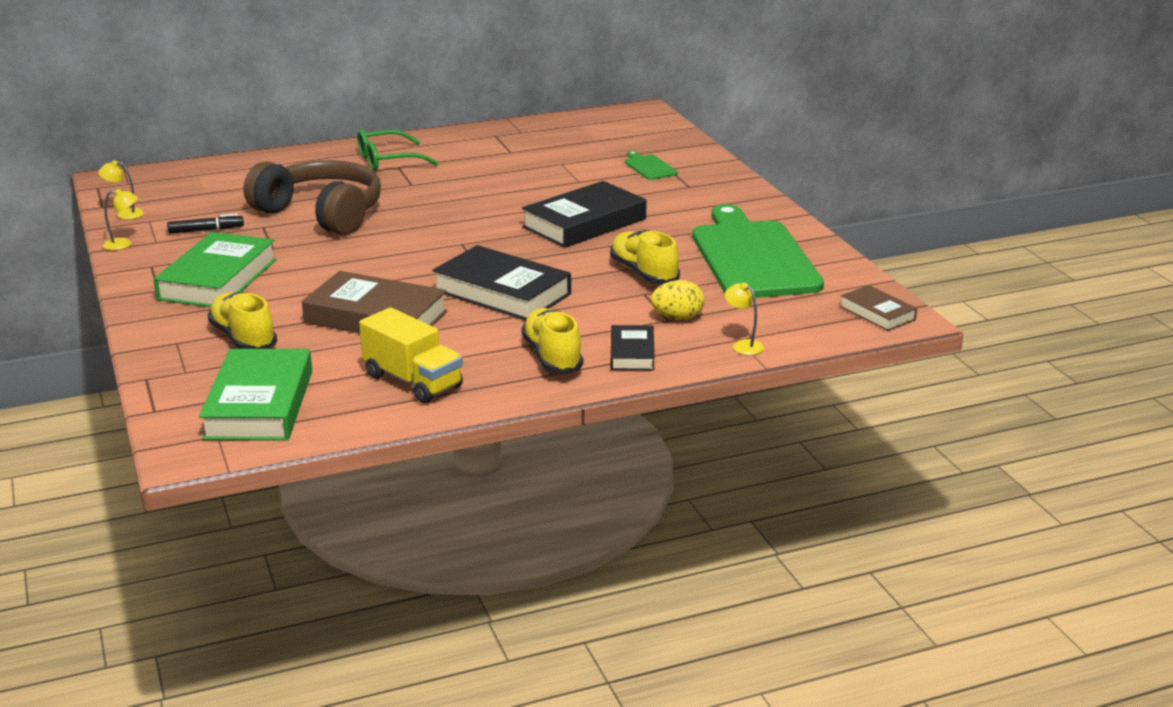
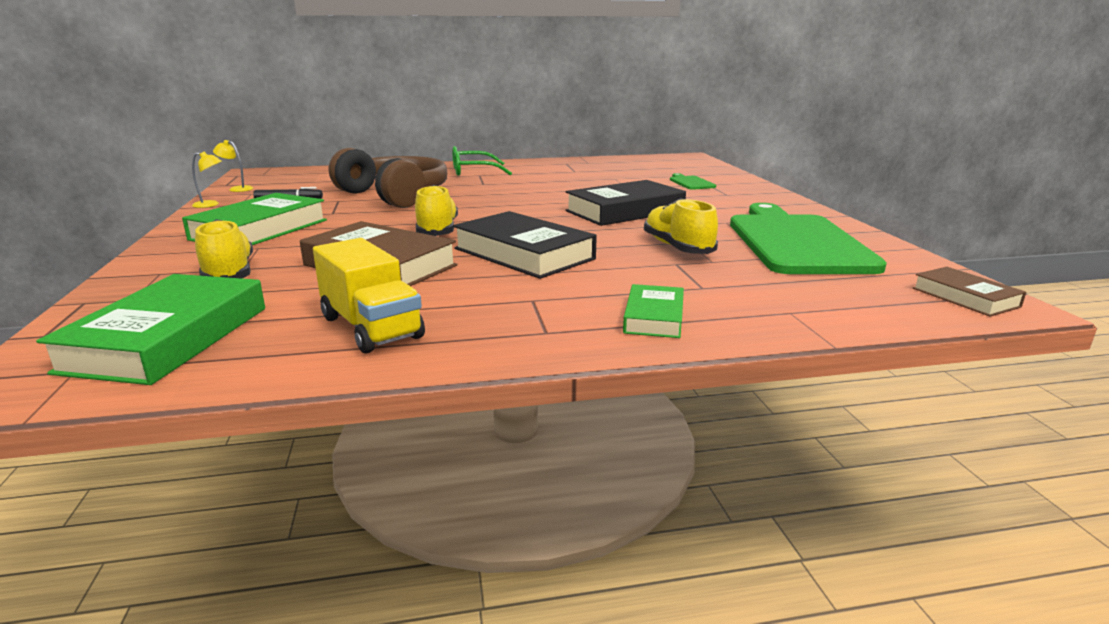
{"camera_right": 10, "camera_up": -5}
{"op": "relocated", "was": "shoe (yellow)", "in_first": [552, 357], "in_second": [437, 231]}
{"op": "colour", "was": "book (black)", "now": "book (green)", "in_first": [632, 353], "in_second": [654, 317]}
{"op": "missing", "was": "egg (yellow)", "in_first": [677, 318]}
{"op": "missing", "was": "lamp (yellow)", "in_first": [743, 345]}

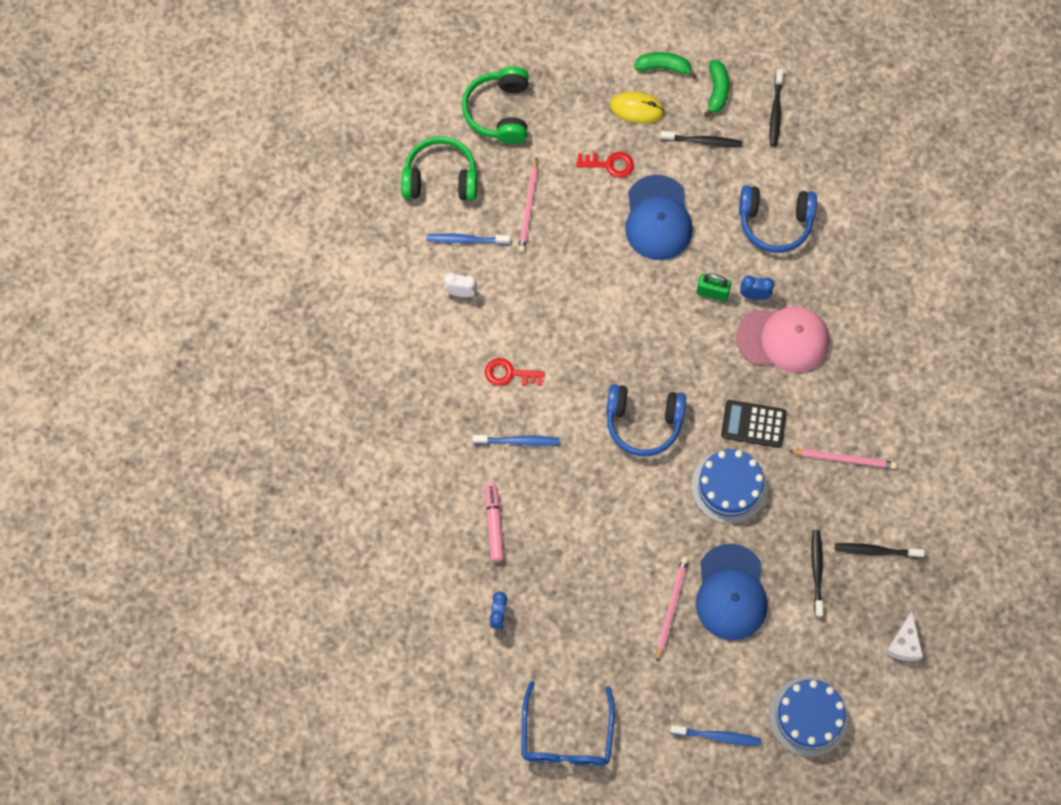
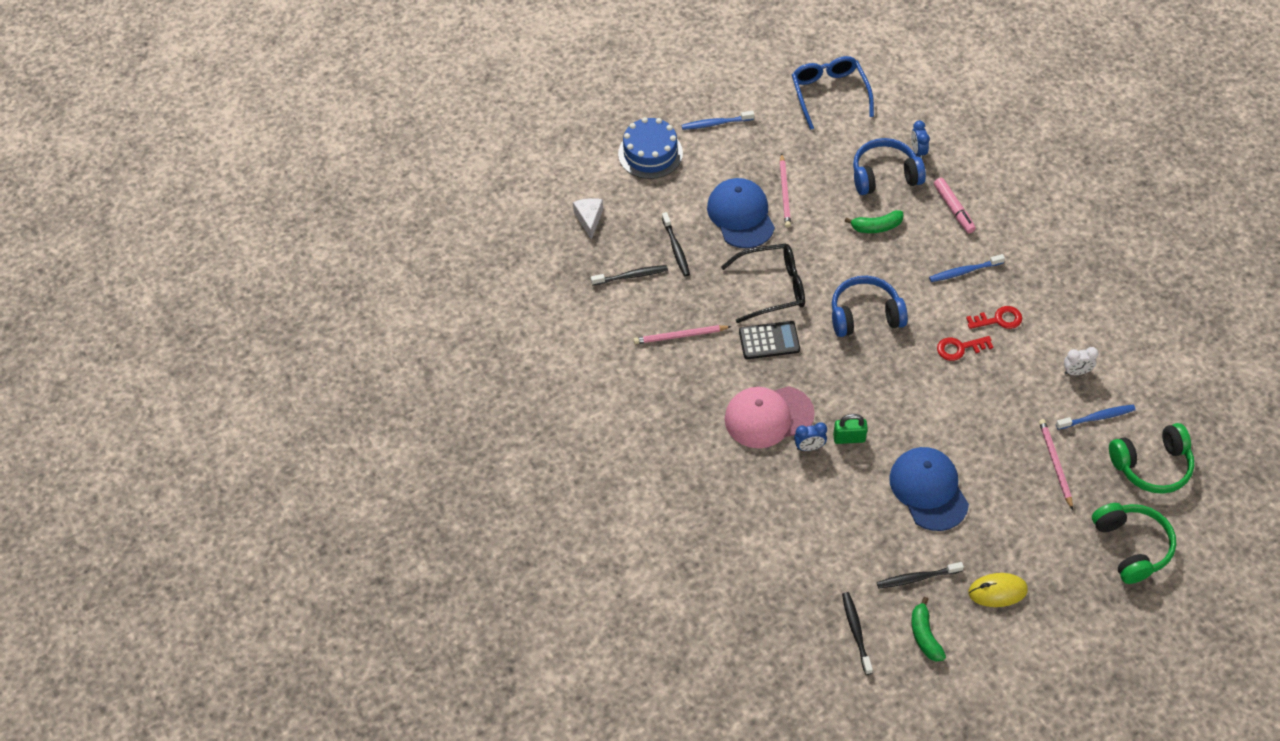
{"camera_right": 165, "camera_up": -15}
{"op": "exchanged", "was": "cake (blue)", "now": "glasses (black)", "in_first": [729, 487], "in_second": [772, 288]}
{"op": "relocated", "was": "banana (green)", "in_first": [664, 67], "in_second": [876, 227]}
{"op": "relocated", "was": "headphones (blue)", "in_first": [775, 222], "in_second": [885, 175]}
{"op": "relocated", "was": "key (red)", "in_first": [609, 164], "in_second": [960, 348]}

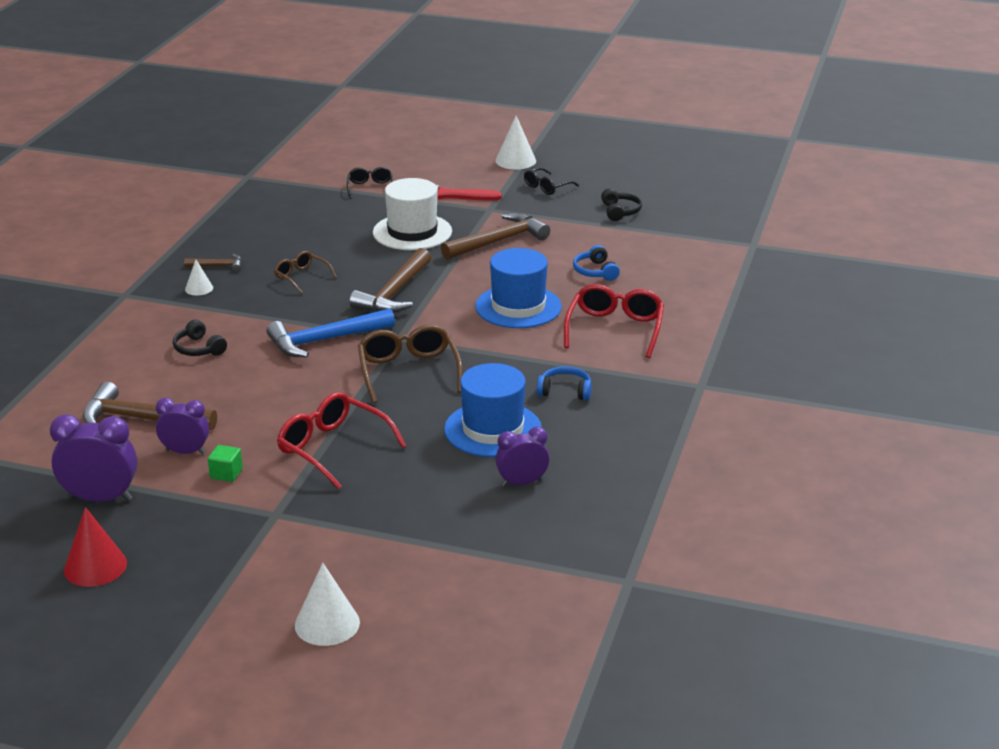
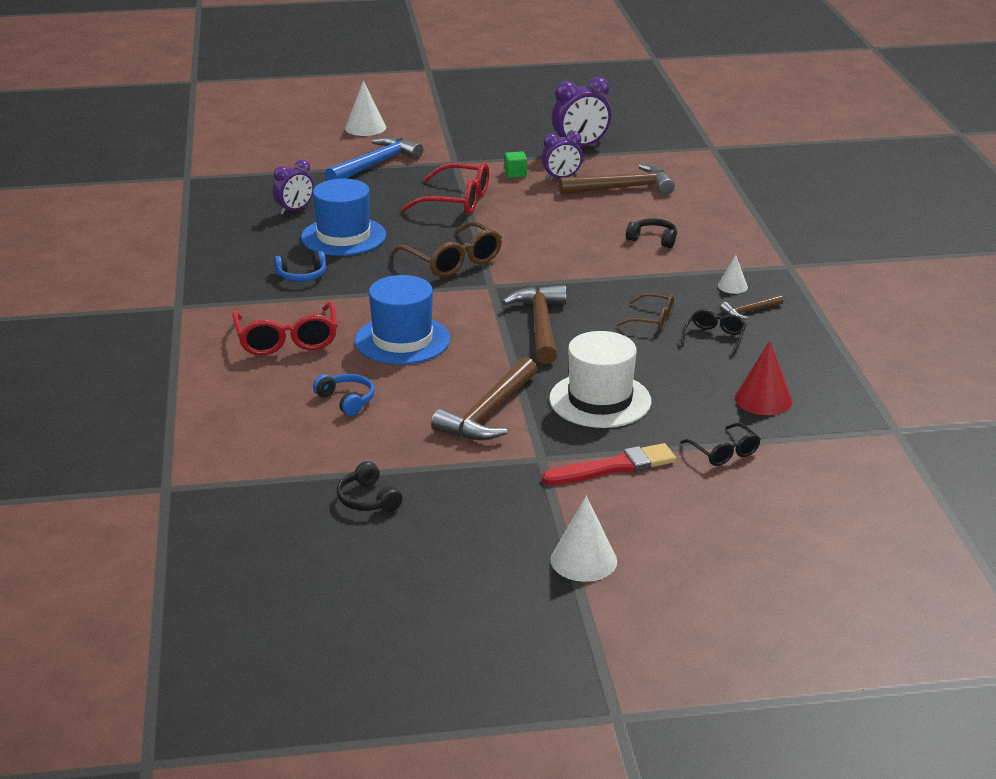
{"camera_right": 155, "camera_up": 0}
{"op": "relocated", "was": "hammer (blue)", "in_first": [324, 340], "in_second": [376, 164]}
{"op": "relocated", "was": "glasses (black)", "in_first": [546, 187], "in_second": [714, 338]}
{"op": "relocated", "was": "cone (red)", "in_first": [95, 566], "in_second": [763, 399]}

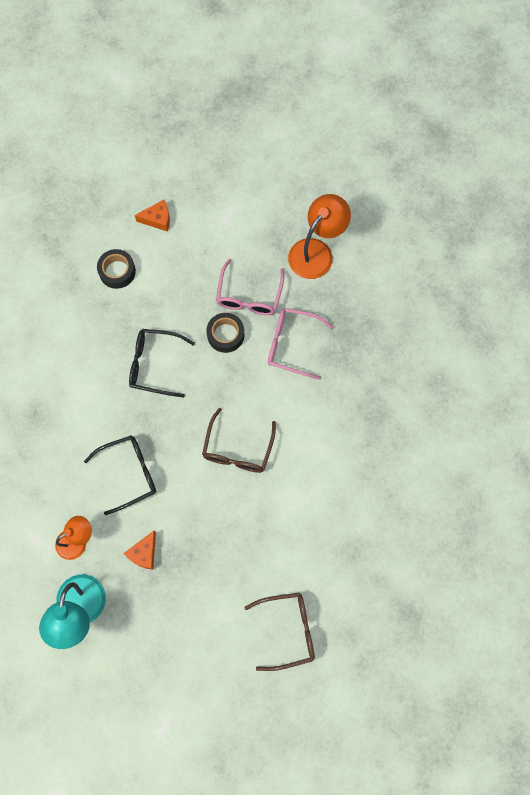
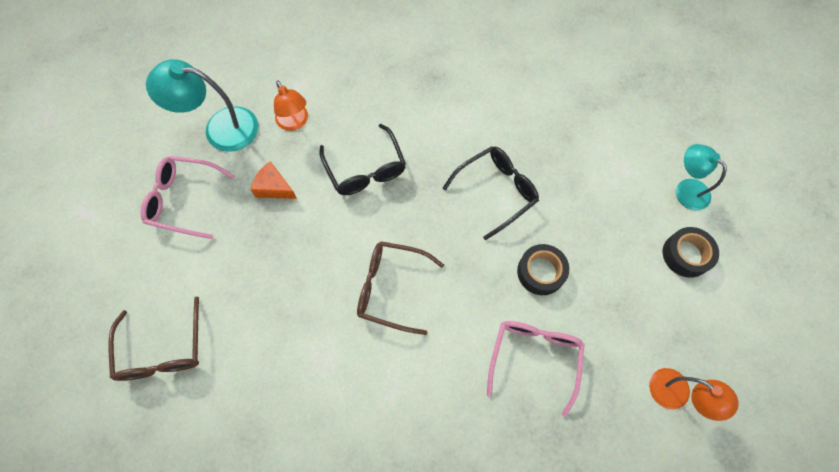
{"camera_right": 90, "camera_up": -5}
{"op": "relocated", "was": "glasses (pink)", "in_first": [249, 296], "in_second": [184, 200]}
{"op": "spun", "was": "glasses (black)", "in_first": [154, 365], "in_second": [496, 191], "clockwise": 45}
{"op": "size", "was": "lamp (orange)", "in_first": [316, 251], "in_second": [677, 394], "ratio": 0.64}
{"op": "relocated", "was": "tape (black)", "in_first": [117, 271], "in_second": [686, 255]}
{"op": "exchanged", "was": "cheese (orange)", "now": "lamp (turquoise)", "in_first": [157, 219], "in_second": [686, 189]}

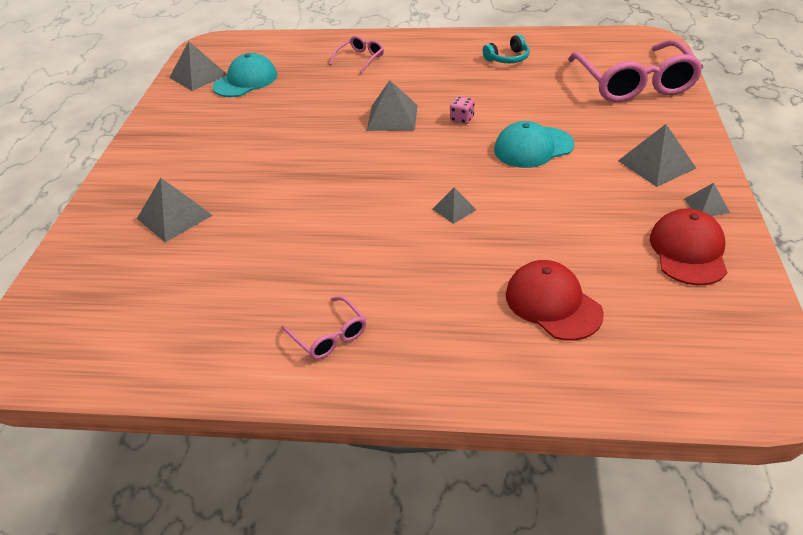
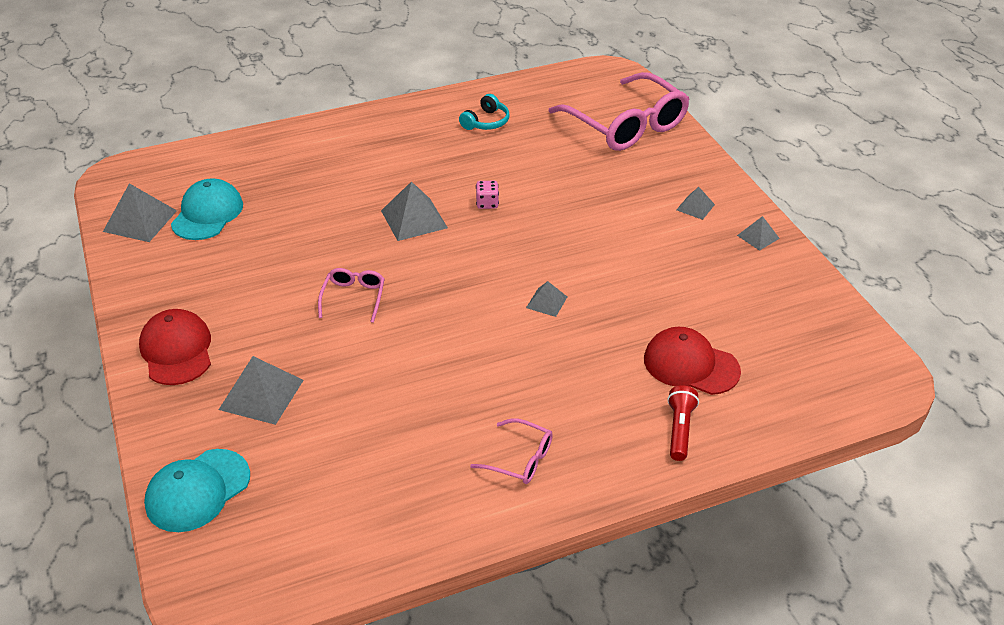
{"camera_right": -30, "camera_up": 0}
{"op": "relocated", "was": "cap (red)", "in_first": [688, 251], "in_second": [177, 350]}
{"op": "relocated", "was": "cap (turquoise)", "in_first": [533, 147], "in_second": [197, 490]}
{"op": "relocated", "was": "glasses (pink)", "in_first": [360, 59], "in_second": [353, 298]}
{"op": "appeared", "now": "flashlight (red)", "in_second": [679, 430]}
{"op": "size", "was": "pyramid (grey)", "in_first": [656, 164], "in_second": [695, 207], "ratio": 0.56}

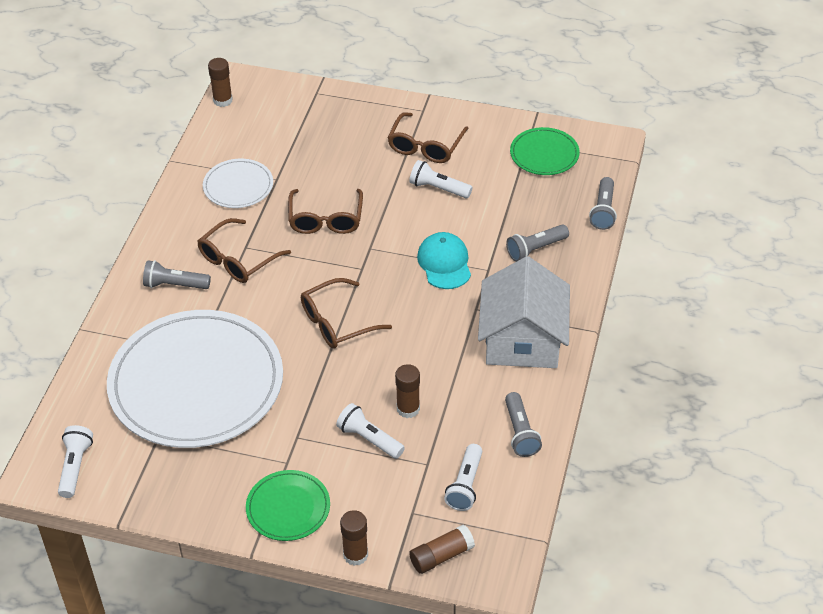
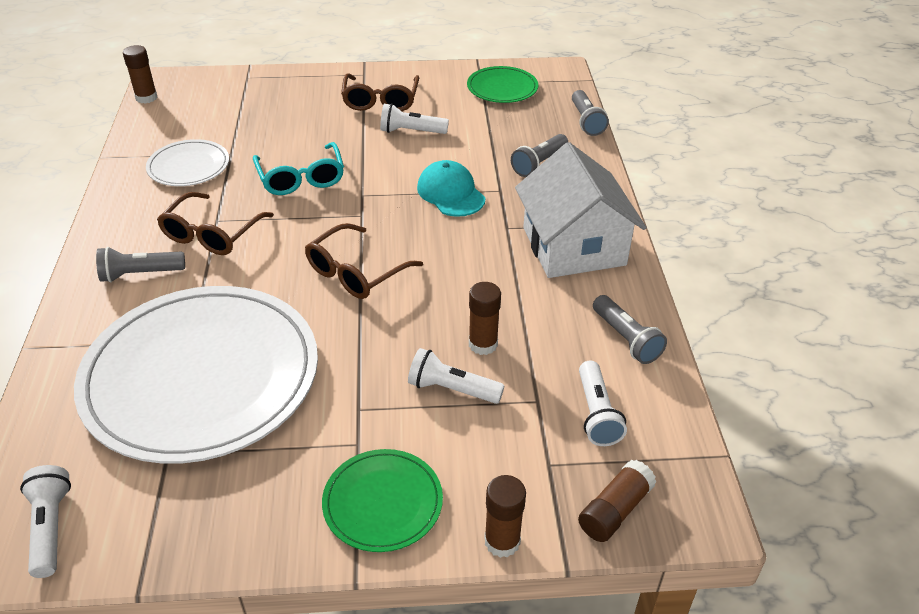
{"camera_right": -20, "camera_up": -5}
{"op": "colour", "was": "glasses (brown)", "now": "glasses (turquoise)", "in_first": [326, 219], "in_second": [301, 178]}

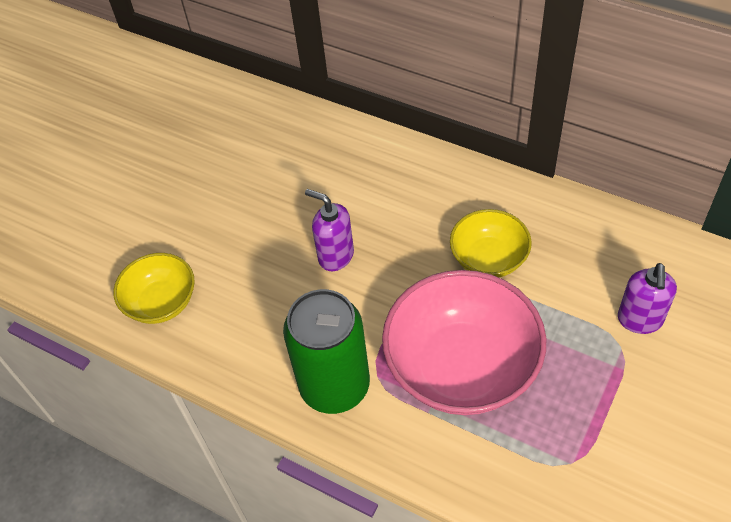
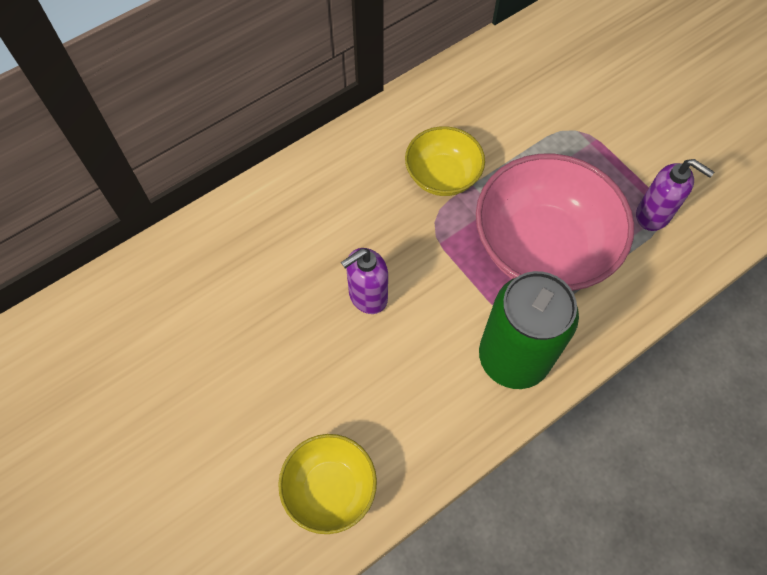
{"camera_right": -70, "camera_up": 10}
{"op": "relocated", "was": "soap dispenser (purple)", "in_first": [639, 320], "in_second": [653, 215]}

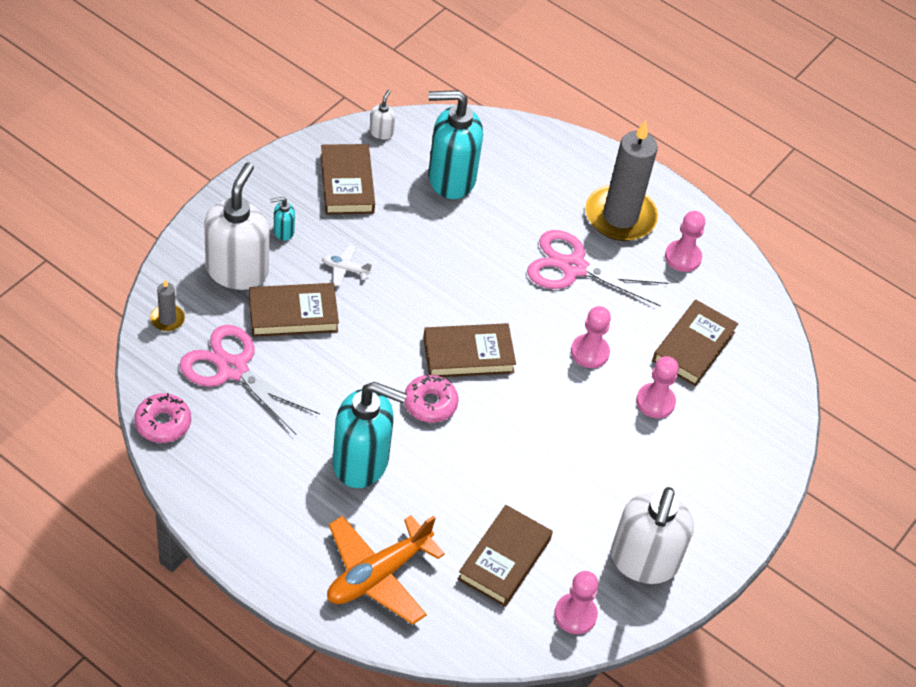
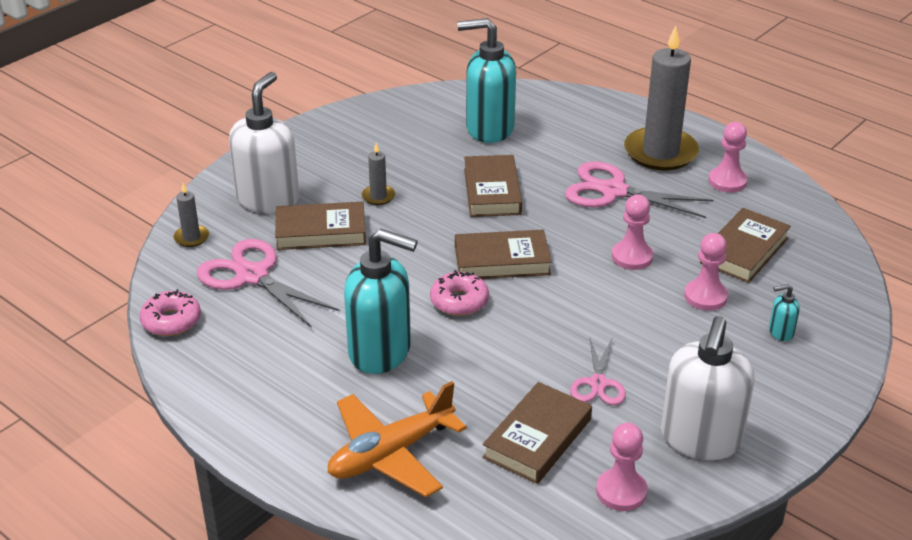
{"camera_right": 10, "camera_up": -15}
{"op": "exchanged", "was": "plane (white)", "now": "candle (grey)", "in_first": [345, 269], "in_second": [378, 196]}
{"op": "relocated", "was": "book (brown)", "in_first": [347, 183], "in_second": [492, 191]}
{"op": "appeared", "now": "scissors (pink)", "in_second": [598, 383]}
{"op": "relocated", "was": "soap dispenser (turquoise)", "in_first": [283, 231], "in_second": [780, 332]}
{"op": "missing", "was": "soap dispenser (white)", "in_first": [381, 132]}

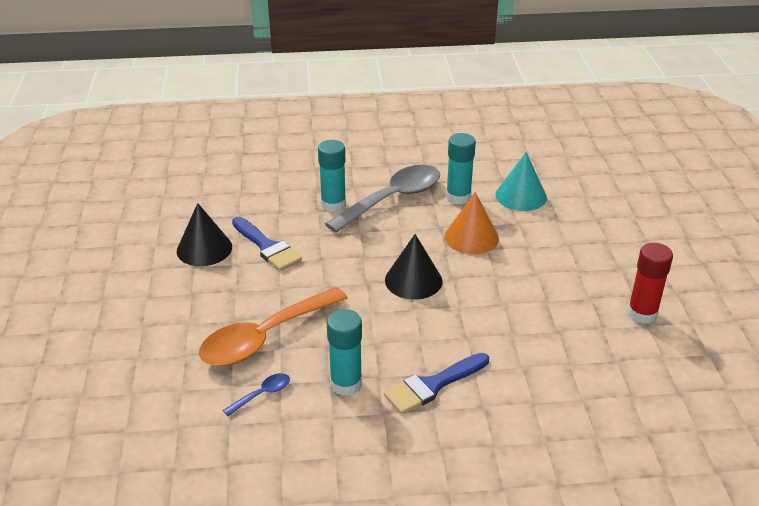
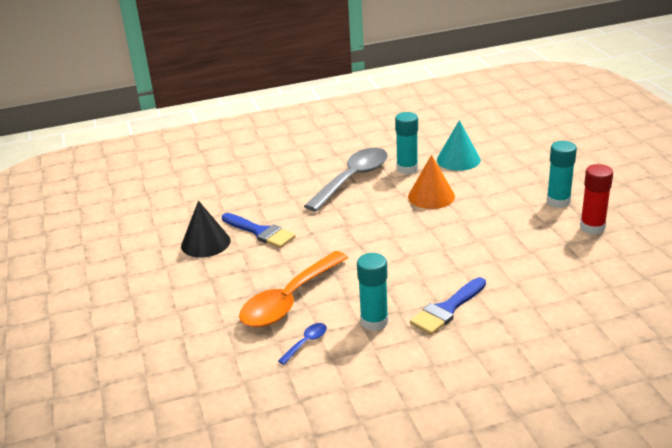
{"camera_right": -10, "camera_up": -5}
{"op": "relocated", "was": "glue stick (turquoise)", "in_first": [333, 204], "in_second": [558, 201]}
{"op": "missing", "was": "cone (black)", "in_first": [413, 280]}

